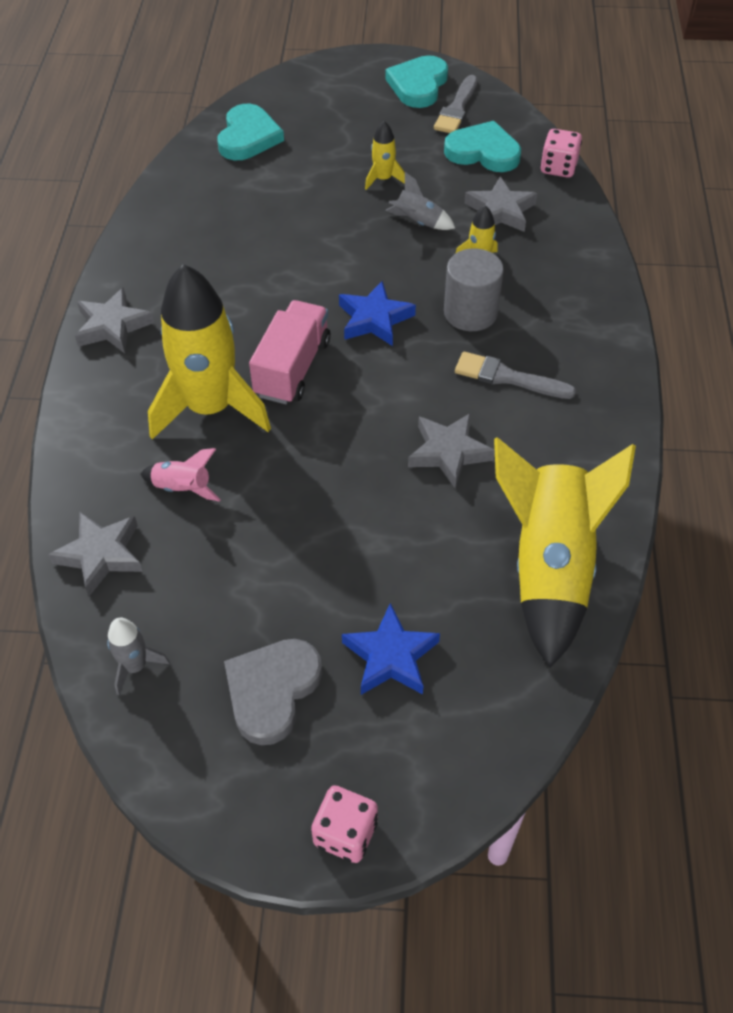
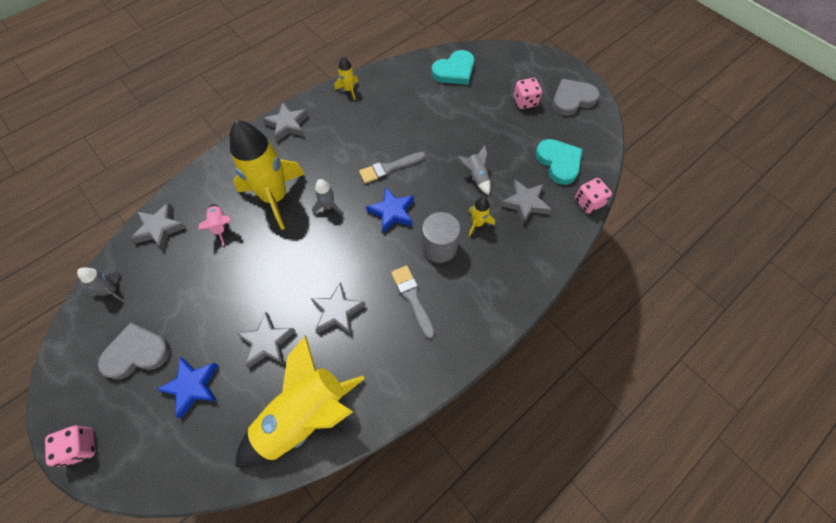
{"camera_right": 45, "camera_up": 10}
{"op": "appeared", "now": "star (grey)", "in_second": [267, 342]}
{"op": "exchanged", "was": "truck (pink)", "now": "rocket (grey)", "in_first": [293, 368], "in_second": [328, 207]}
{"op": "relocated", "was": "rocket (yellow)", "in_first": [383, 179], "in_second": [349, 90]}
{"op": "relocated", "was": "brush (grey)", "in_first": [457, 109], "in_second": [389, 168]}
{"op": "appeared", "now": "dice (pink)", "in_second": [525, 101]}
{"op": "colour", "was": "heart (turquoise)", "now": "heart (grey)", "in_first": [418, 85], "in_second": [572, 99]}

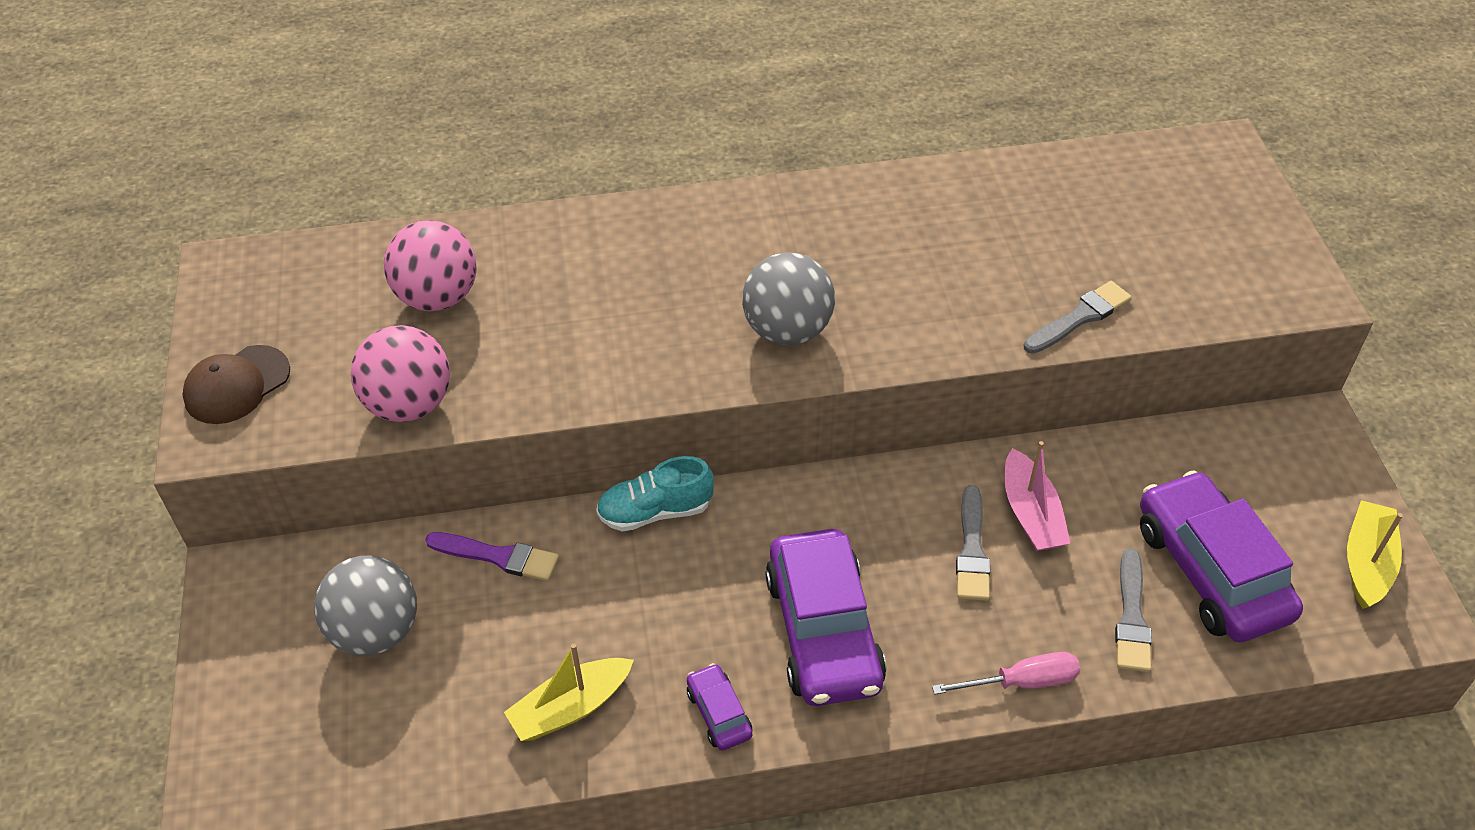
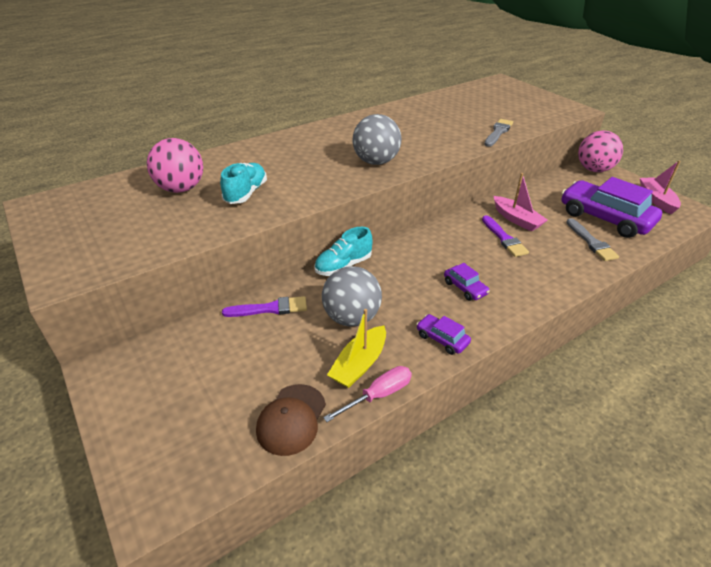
{"camera_right": -25, "camera_up": -10}
{"op": "appeared", "now": "shoe (turquoise)", "in_second": [246, 193]}
{"op": "relocated", "was": "cap (brown)", "in_first": [237, 385], "in_second": [291, 419]}
{"op": "relocated", "was": "ball (grey)", "in_first": [376, 631], "in_second": [351, 317]}
{"op": "relocated", "was": "screwdriver (pink)", "in_first": [1022, 682], "in_second": [378, 395]}
{"op": "size", "was": "car (purple)", "in_first": [823, 631], "in_second": [465, 288], "ratio": 0.45}
{"op": "colour", "was": "brush (grey)", "now": "brush (purple)", "in_first": [972, 550], "in_second": [504, 238]}
{"op": "relocated", "was": "ball (pink)", "in_first": [409, 404], "in_second": [594, 170]}
{"op": "colour", "was": "boat (yellow)", "now": "boat (pink)", "in_first": [1366, 562], "in_second": [656, 200]}

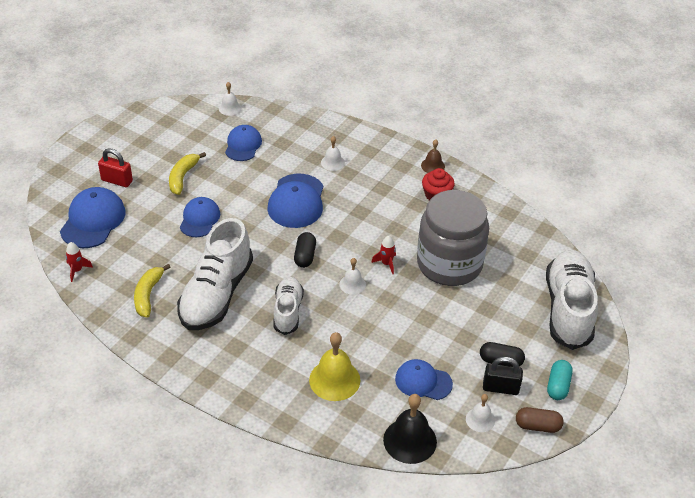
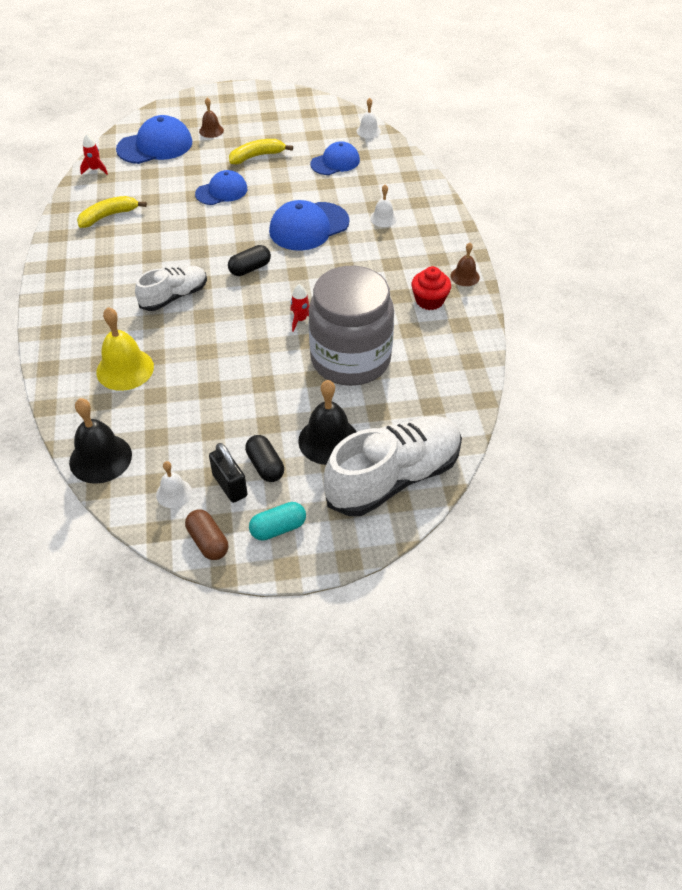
{"camera_right": 50, "camera_up": 5}
{"op": "exchanged", "was": "padlock (red)", "now": "bell (brown)", "in_first": [117, 181], "in_second": [211, 130]}
{"op": "appeared", "now": "bell (black)", "in_second": [328, 440]}
{"op": "missing", "was": "shoe (white)", "in_first": [216, 294]}
{"op": "missing", "was": "bell (white)", "in_first": [352, 284]}
{"op": "missing", "was": "cap (blue)", "in_first": [423, 381]}

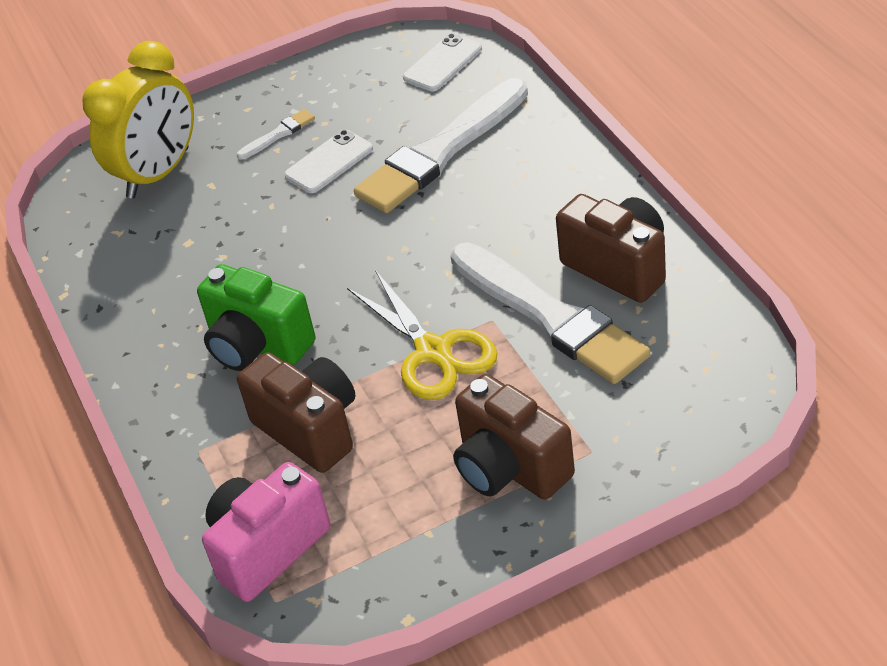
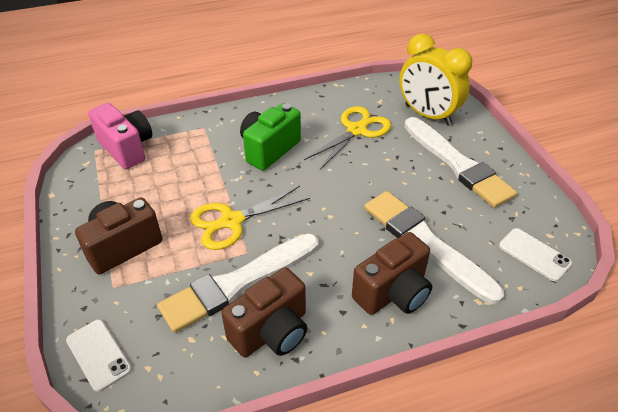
{"camera_right": 90, "camera_up": 0}
{"op": "relocated", "was": "phone (white)", "in_first": [329, 162], "in_second": [98, 355]}
{"op": "appeared", "now": "scissors (yellow)", "in_second": [356, 130]}
{"op": "relocated", "was": "camera (brown)", "in_first": [310, 429], "in_second": [393, 293]}
{"op": "size", "was": "brush (white)", "in_first": [278, 134], "in_second": [457, 164], "ratio": 2.45}

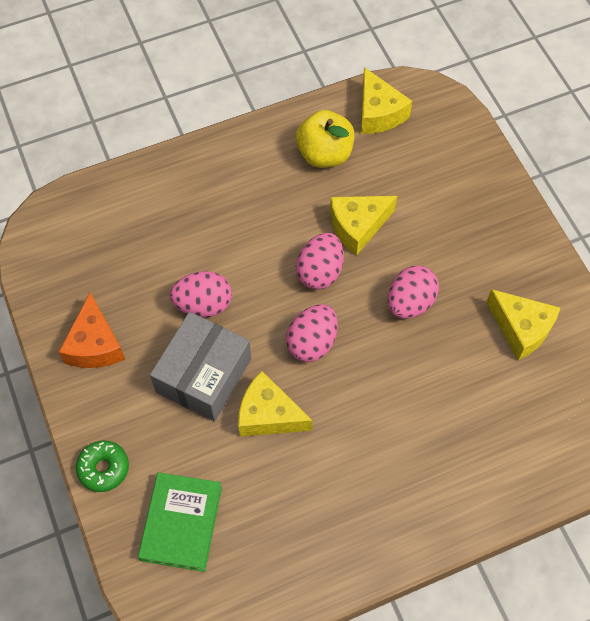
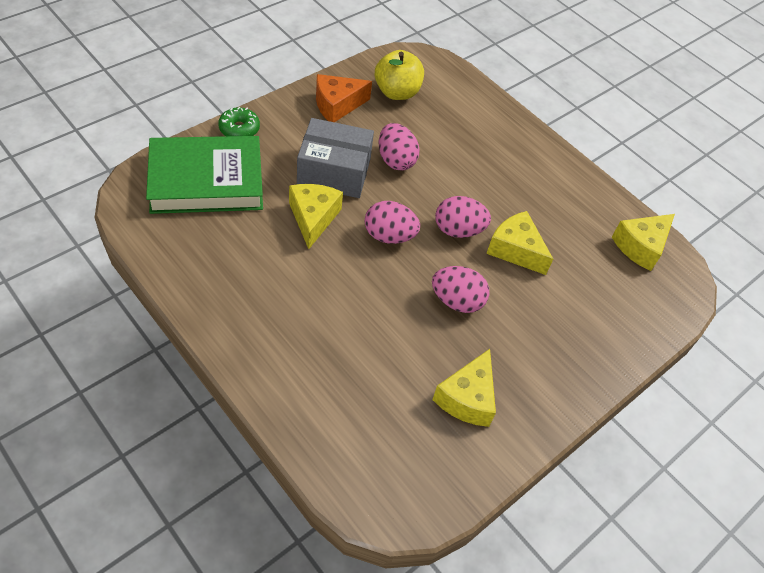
{"camera_right": 65, "camera_up": -10}
{"op": "size", "was": "book (green)", "in_first": [181, 523], "in_second": [206, 181], "ratio": 1.55}
{"op": "relocated", "was": "apple (yellow)", "in_first": [324, 154], "in_second": [397, 92]}

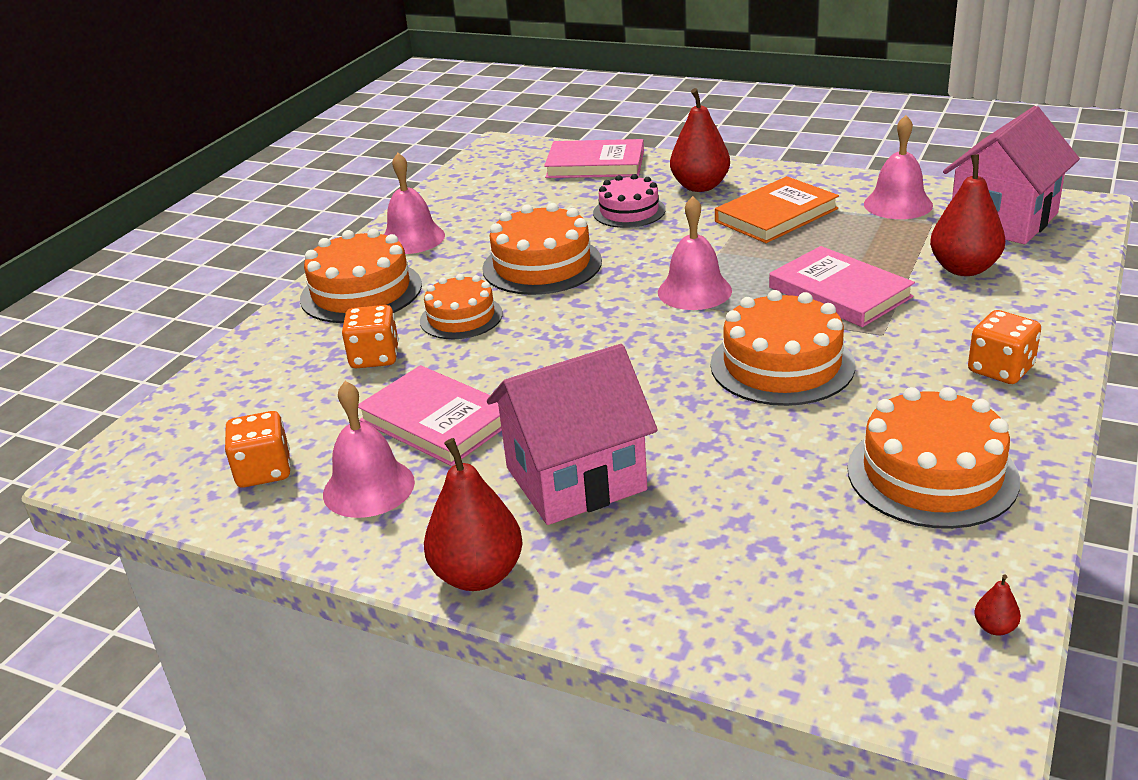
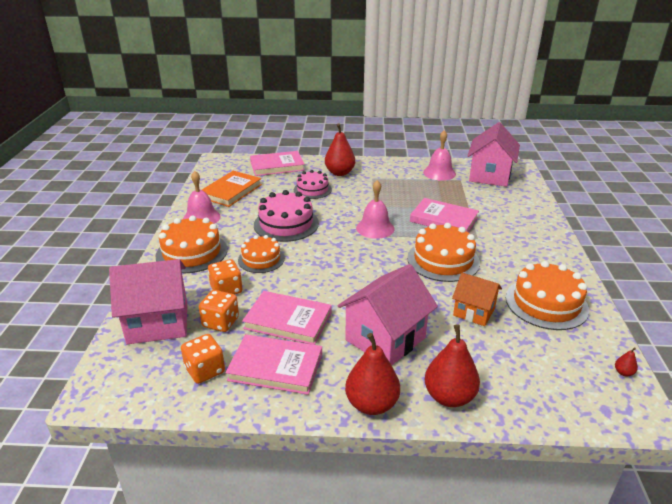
{"camera_right": -25, "camera_up": 0}
{"op": "appeared", "now": "house (pink)", "in_second": [158, 322]}
{"op": "relocated", "was": "dice (orange)", "in_first": [1000, 369], "in_second": [221, 322]}
{"op": "relocated", "was": "book (orange)", "in_first": [776, 215], "in_second": [231, 191]}
{"op": "exchanged", "was": "bell (pink)", "now": "book (pink)", "in_first": [368, 487], "in_second": [275, 367]}
{"op": "colour", "was": "cake (orange)", "now": "cake (pink)", "in_first": [542, 265], "in_second": [286, 224]}
{"op": "relocated", "was": "pear (red)", "in_first": [964, 269], "in_second": [449, 397]}
{"op": "appeared", "now": "house (orange)", "in_second": [474, 312]}

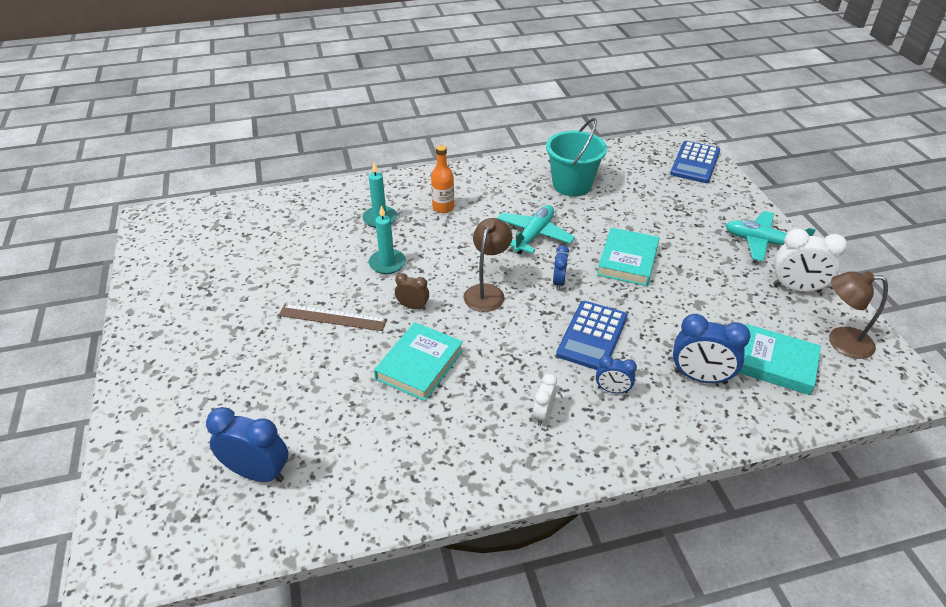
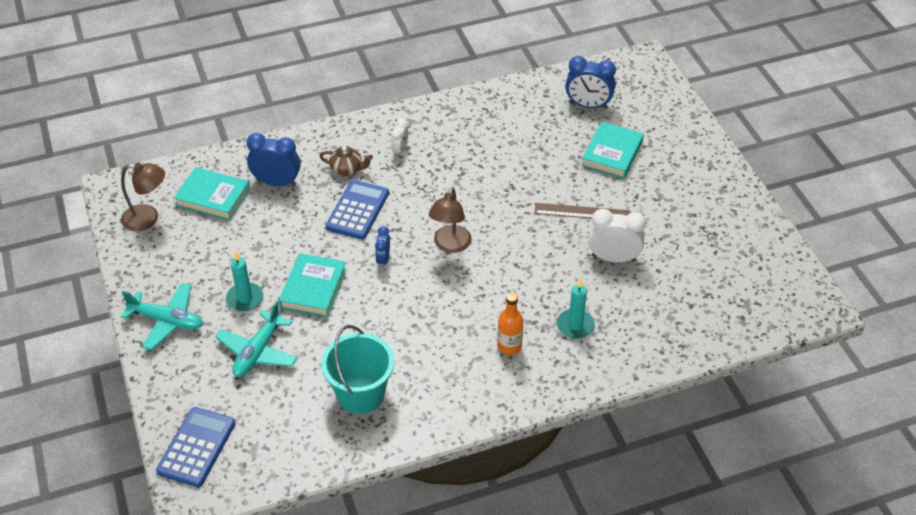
{"camera_right": 175, "camera_up": 5}
{"op": "relocated", "was": "plane (turquoise)", "in_first": [534, 235], "in_second": [258, 351]}
{"op": "relocated", "was": "candle (turquoise)", "in_first": [387, 263], "in_second": [245, 298]}
{"op": "exchanged", "was": "clock (blue)", "now": "teapot (brown)", "in_first": [612, 390], "in_second": [347, 169]}
{"op": "relocated", "was": "book (turquoise)", "in_first": [419, 365], "in_second": [612, 154]}
{"op": "relocated", "was": "clock (white)", "in_first": [796, 288], "in_second": [613, 258]}
{"op": "missing", "was": "clock (brown)", "in_first": [413, 307]}

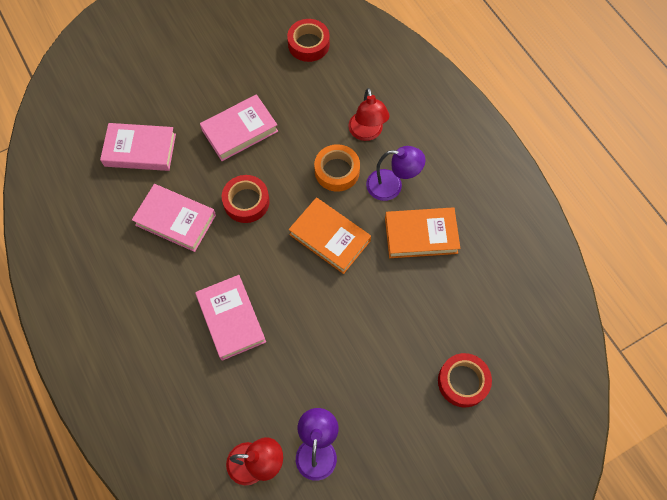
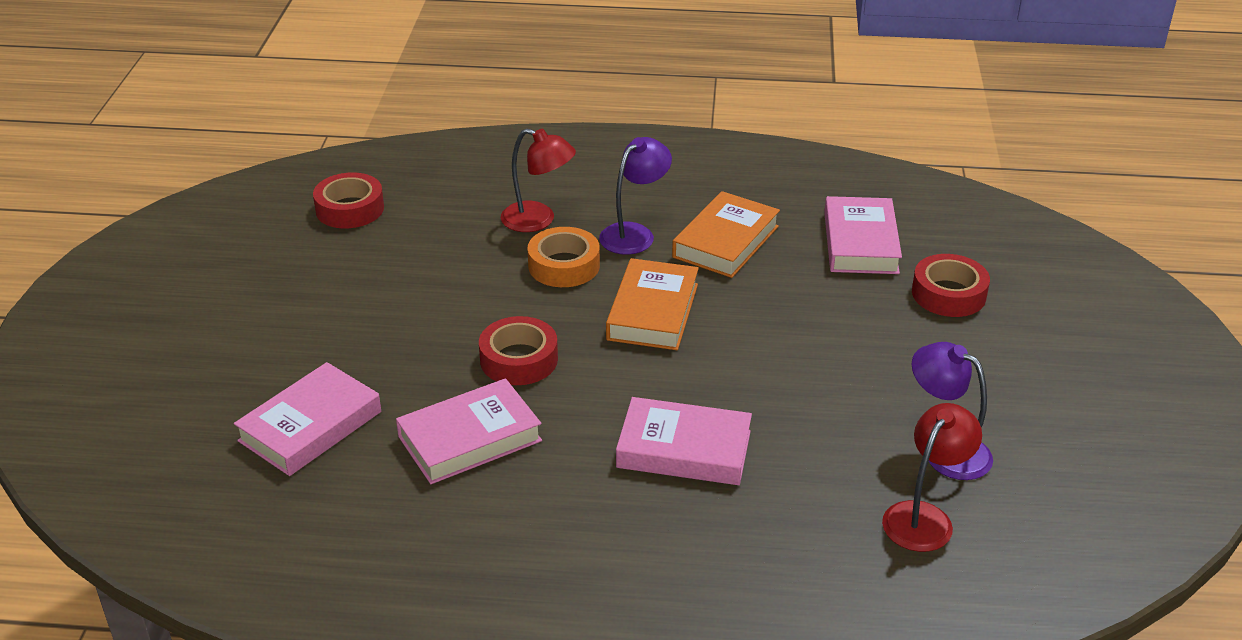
{"camera_right": -55, "camera_up": -30}
{"op": "spun", "was": "book (orange)", "in_first": [330, 237], "in_second": [653, 311], "clockwise": -60}
{"op": "relocated", "was": "book (pink)", "in_first": [240, 130], "in_second": [860, 243]}

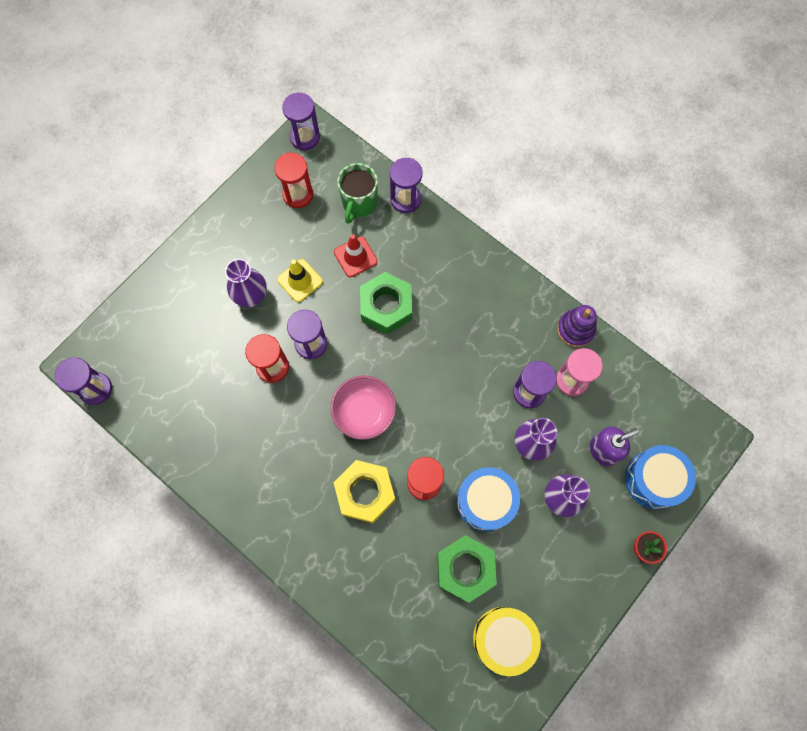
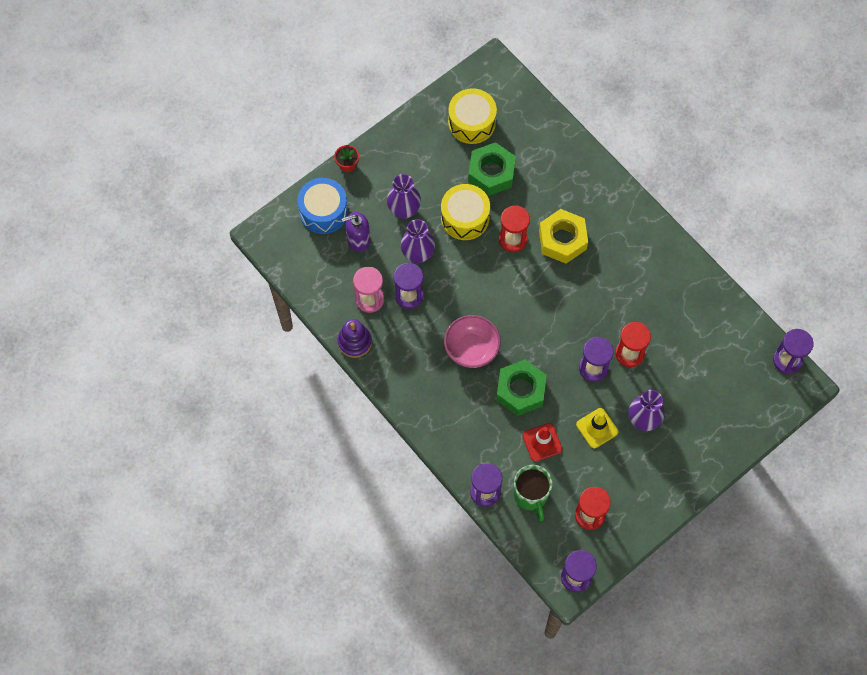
{"camera_right": -170, "camera_up": -5}
{"op": "colour", "was": "drum (blue)", "now": "drum (yellow)", "in_first": [485, 501], "in_second": [465, 218]}
{"op": "relocated", "was": "bowl (pink)", "in_first": [364, 413], "in_second": [471, 349]}
{"op": "spun", "was": "mug (green)", "in_first": [359, 203], "in_second": [531, 495], "clockwise": 135}

